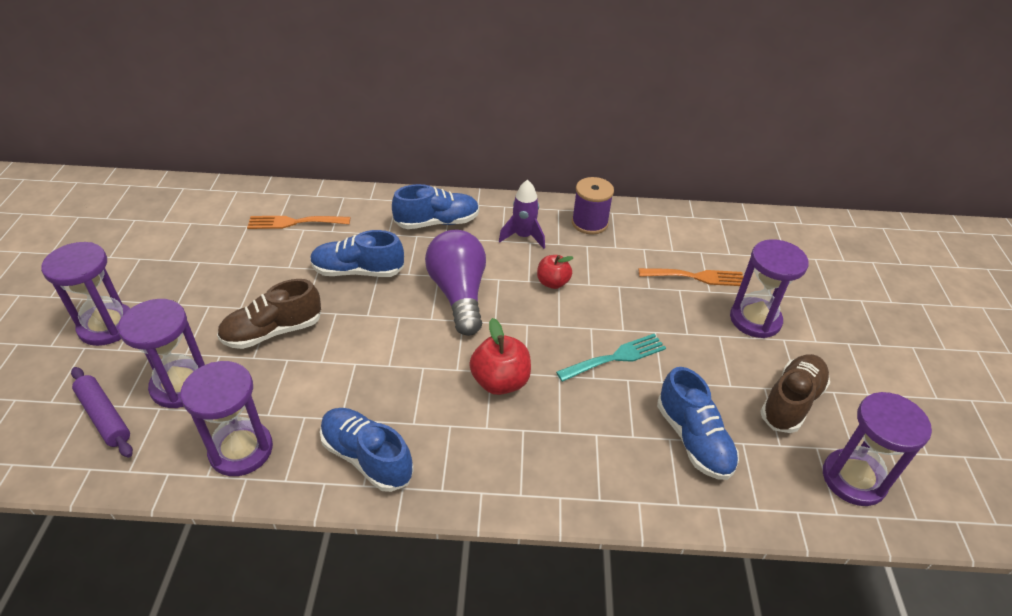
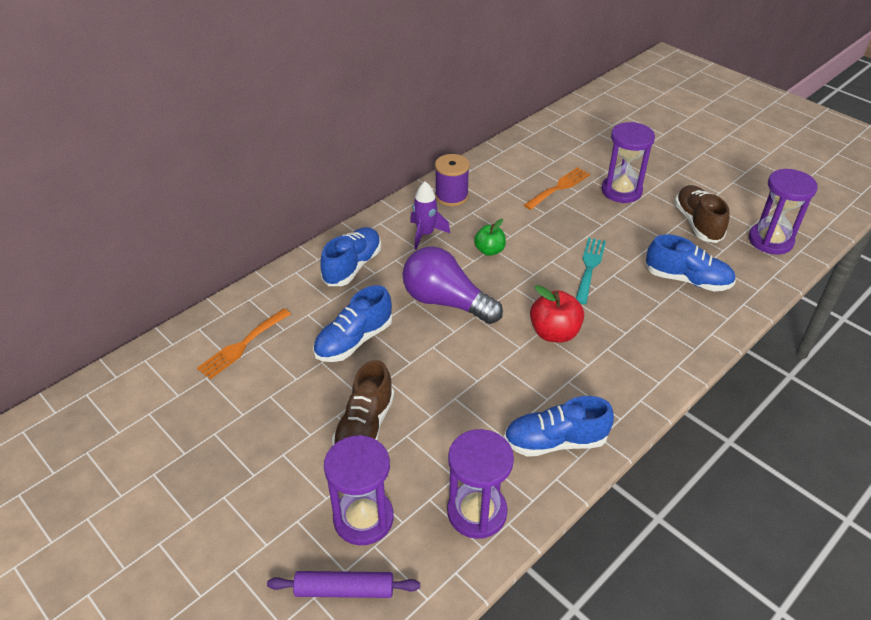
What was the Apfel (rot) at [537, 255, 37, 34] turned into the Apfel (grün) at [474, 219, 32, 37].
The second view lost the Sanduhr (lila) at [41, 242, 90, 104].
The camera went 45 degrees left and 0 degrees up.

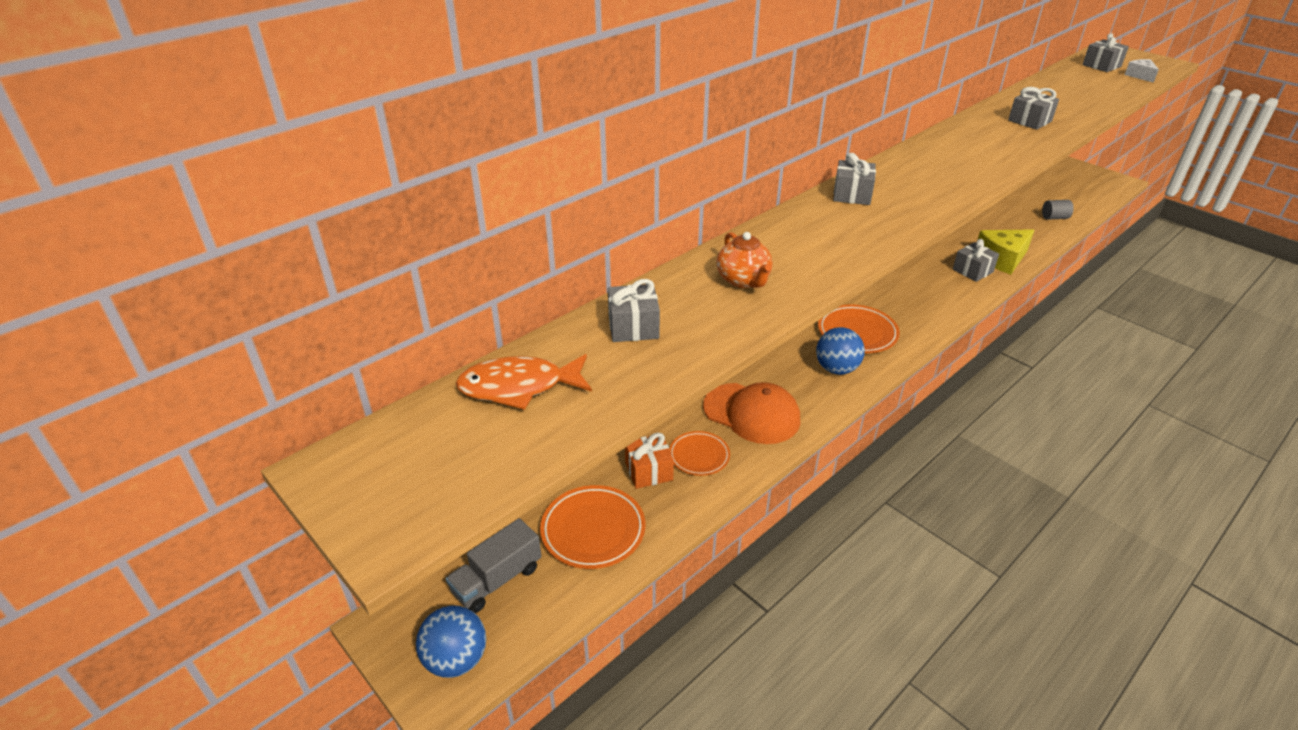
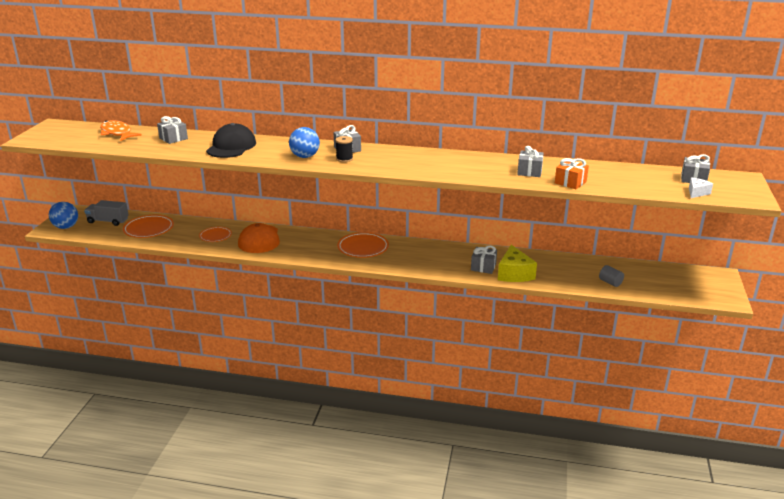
Where the Teekanne (orange) stood at [716, 232, 57, 56], the Kappe (schwarz) came to stand at [206, 123, 50, 35].
The Ball (blau) ended up elsewhere, having gone from [816, 327, 49, 48] to [289, 127, 31, 31].
The second view gained the Garnrolle (schwarz) at [335, 136, 18, 26].
The Käse (gelb) at [978, 229, 56, 46] ended up facing another way, 120 degrees counterclockwise from before.
The Geschenk (orange) ended up elsewhere, having gone from [625, 432, 49, 57] to [555, 158, 34, 31].
The camera went 55 degrees right and 10 degrees down.

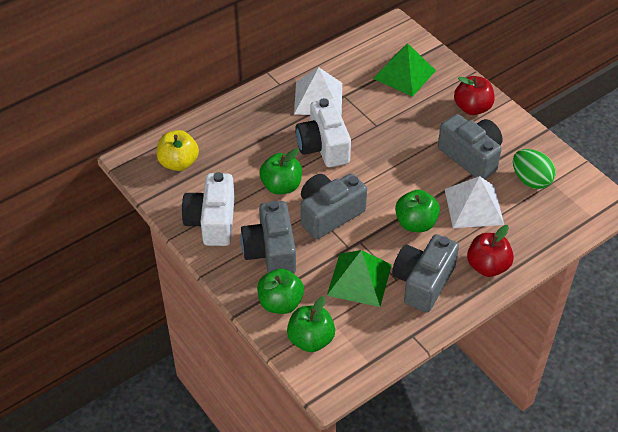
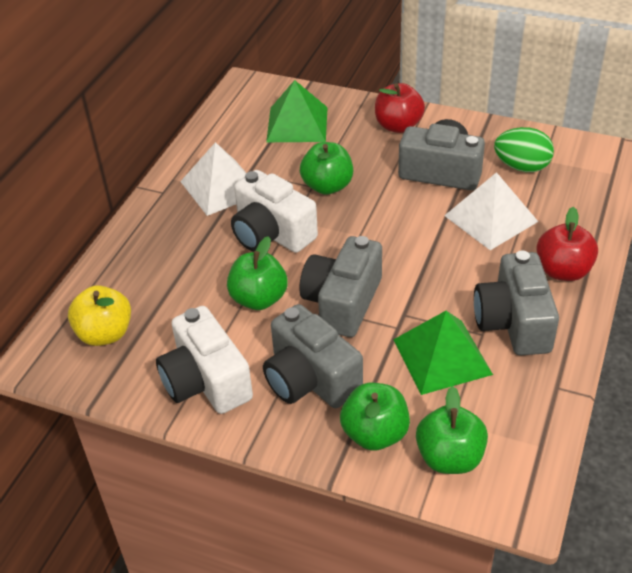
The Apfel (grün) ended up elsewhere, having gone from [395, 190, 45, 42] to [300, 142, 53, 53].
The camera went 30 degrees left and 5 degrees down.

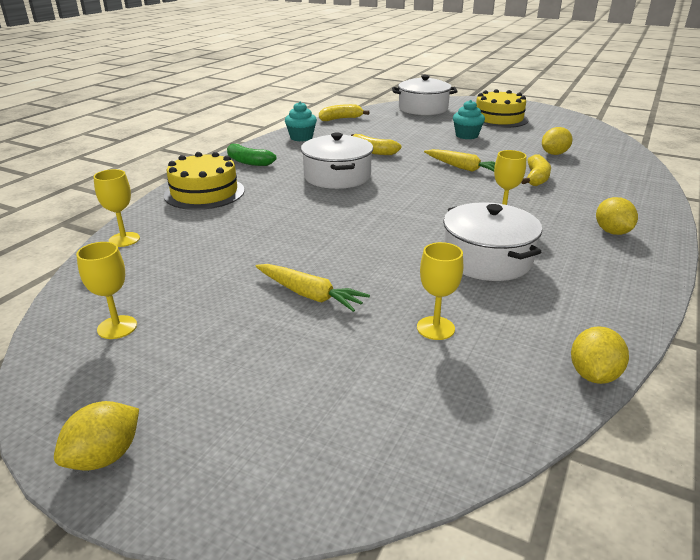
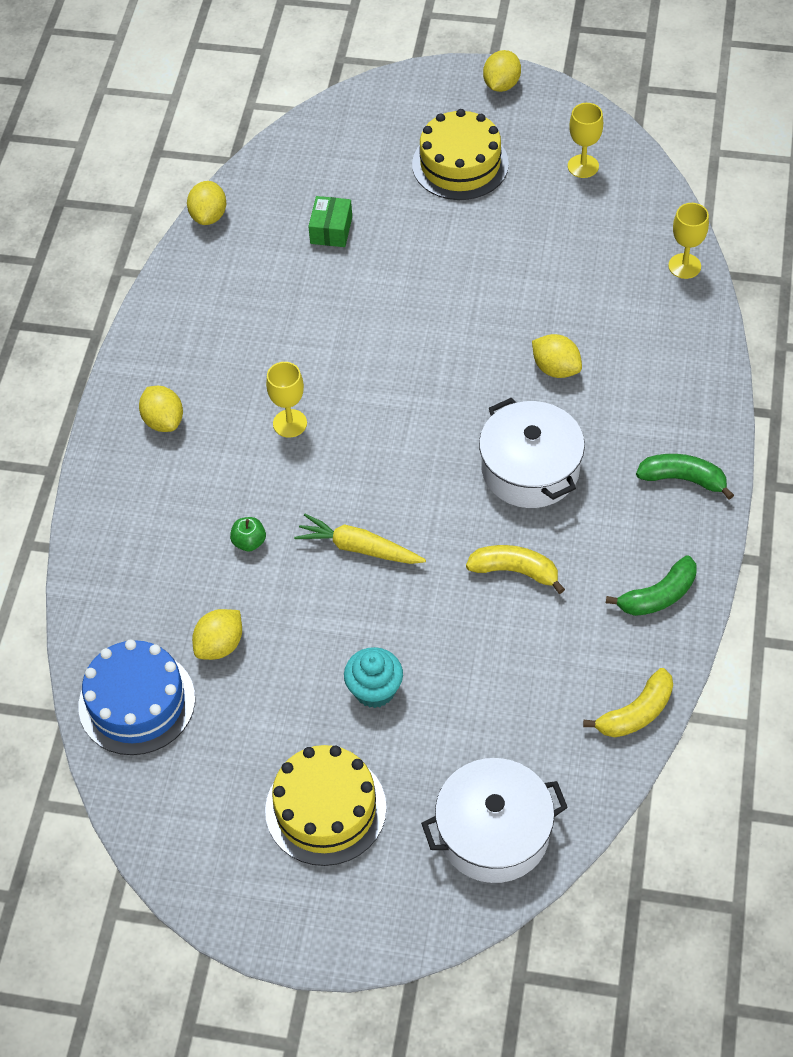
The second view gained the Kuchen (blau) at [79, 639, 116, 116].
Where the Banane (gelb) stood at [521, 154, 30, 32], the Apfel (grün) came to stand at [230, 517, 36, 34].
Where the Kelch (gelb) stood at [417, 242, 46, 98], the Schachtel (grün) came to stand at [308, 196, 44, 51].
The Kuchen (gelb) ended up elsewhere, having gone from [164, 152, 80, 58] to [412, 109, 97, 91].
The second view gained the Zitrone (gelb) at [532, 334, 50, 44].
Where the Muffin (türkis) stood at [285, 102, 32, 39], the Banane (grün) came to stand at [606, 556, 91, 60].
The second view lost the Karotte (gelb) at [256, 264, 114, 48].
The second view lost the Kochtopf (weiß) at [443, 203, 99, 78].
The camera went 165 degrees right and 25 degrees up.

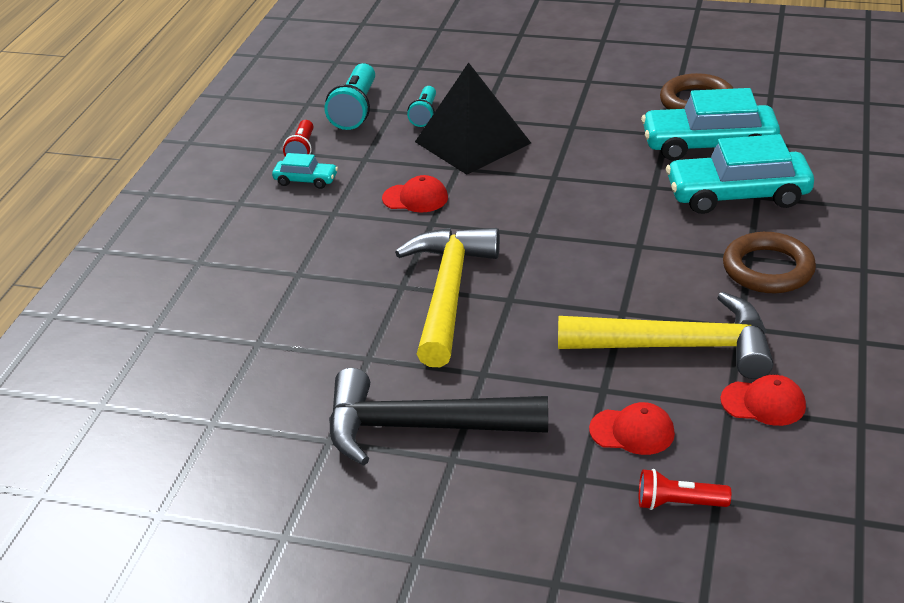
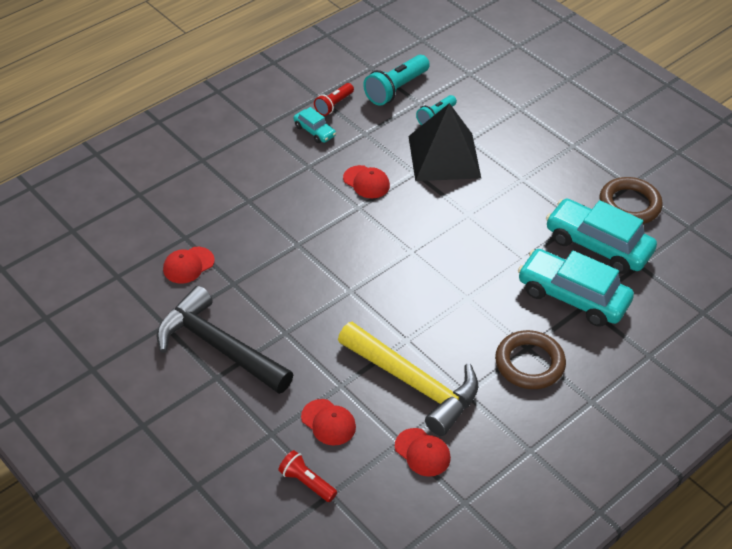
The second view gained the Kappe (rot) at [163, 247, 52, 36].
The second view lost the Hammer (gelb) at [395, 228, 105, 139].
The camera went 30 degrees right and 10 degrees up.

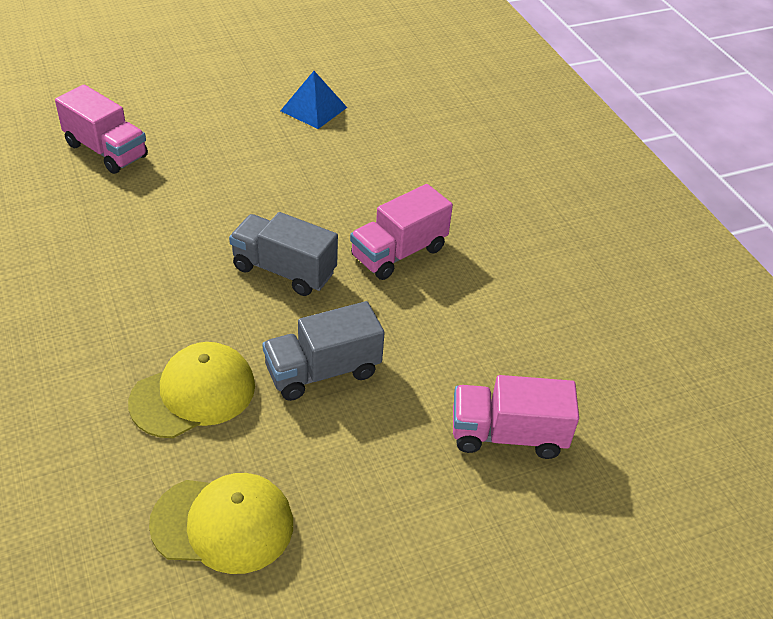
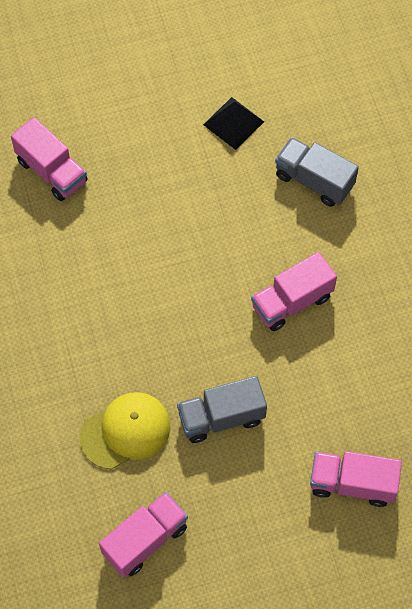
Where the Kappe (gelb) stood at [149, 473, 144, 101], the Lastwagen (rosa) came to stand at [99, 492, 89, 85].
What was the Pyramide (blau) at [280, 71, 68, 58] turned into the Pyramide (schwarz) at [203, 97, 61, 53].
The Lastwagen (grau) ended up elsewhere, having gone from [229, 212, 109, 84] to [275, 137, 84, 70].
The camera went 10 degrees right and 20 degrees up.

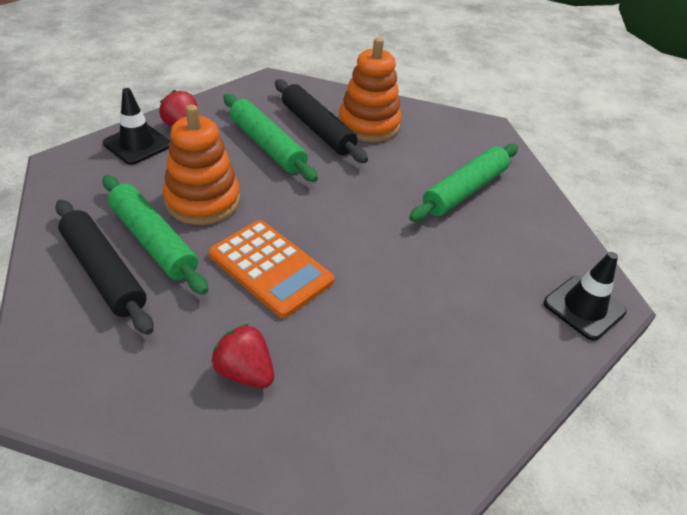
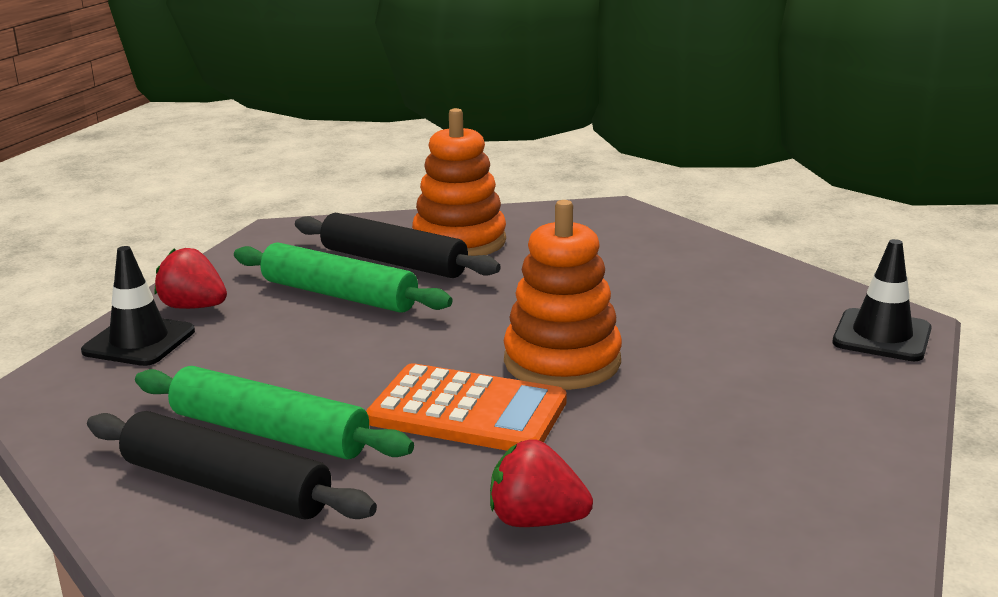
The Stapelspielzeug (orange) ended up elsewhere, having gone from [163, 105, 77, 120] to [504, 200, 118, 190].
The second view lost the Nudelholz (grün) at [409, 143, 109, 79].
The camera went 20 degrees left and 20 degrees down.

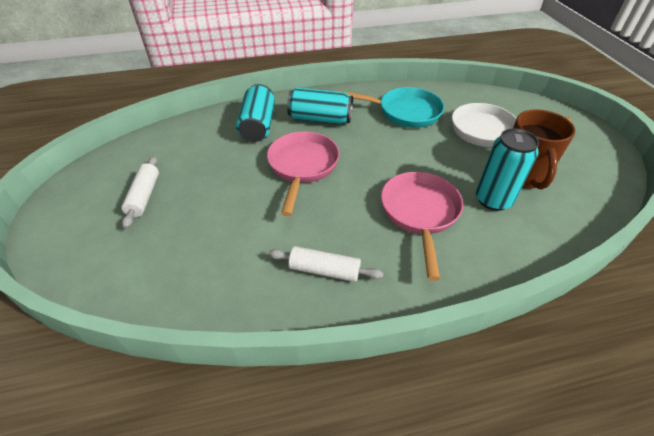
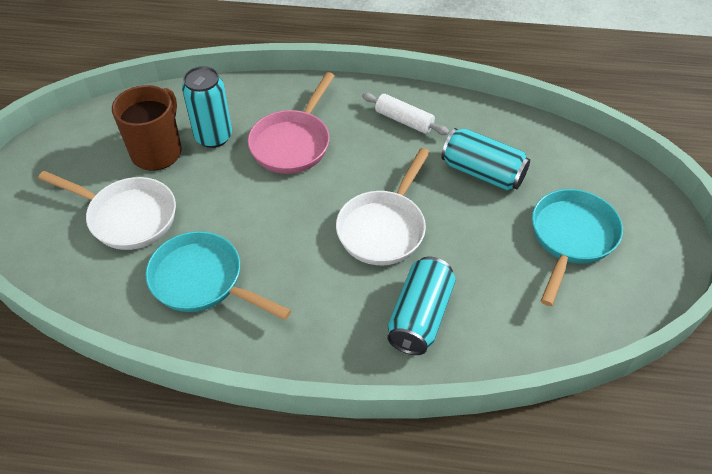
What was the Pfanne (rosa) at [267, 131, 72, 85] turned into the Pfanne (weiß) at [336, 148, 94, 117].
The Dose (türkis) ended up elsewhere, having gone from [287, 87, 66, 38] to [441, 128, 89, 63].
Where the Nudelholz (weiß) stood at [121, 156, 38, 72], the Pfanne (türkis) came to stand at [532, 189, 91, 117].
The camera went 160 degrees left and 5 degrees up.

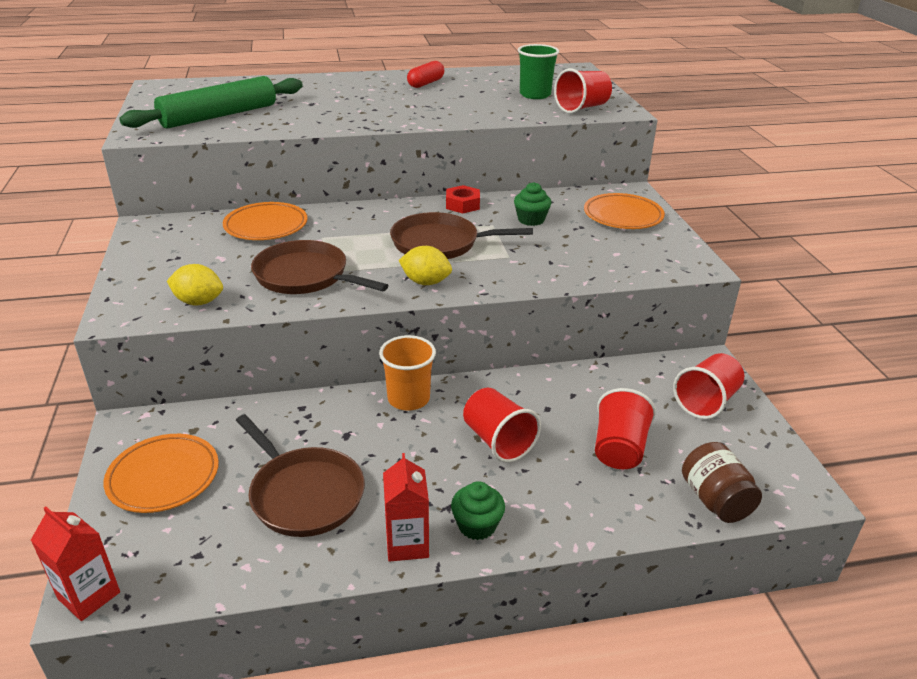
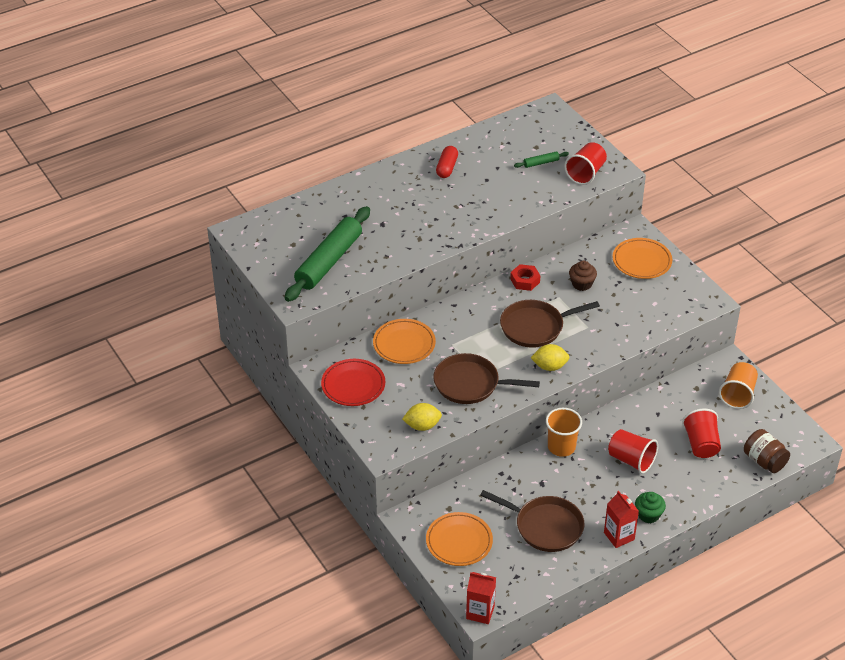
The second view gained the Teller (rot) at [321, 359, 64, 47].
Where the Becher (grün) stood at [518, 44, 41, 55], the Nudelholz (grün) came to stand at [514, 151, 55, 17].
What was the Muffin (grün) at [514, 182, 38, 44] turned into the Muffin (braun) at [569, 261, 28, 30].
What was the Becher (rot) at [673, 353, 71, 66] turned into the Becher (orange) at [719, 362, 39, 47].
The camera went 20 degrees left and 10 degrees up.

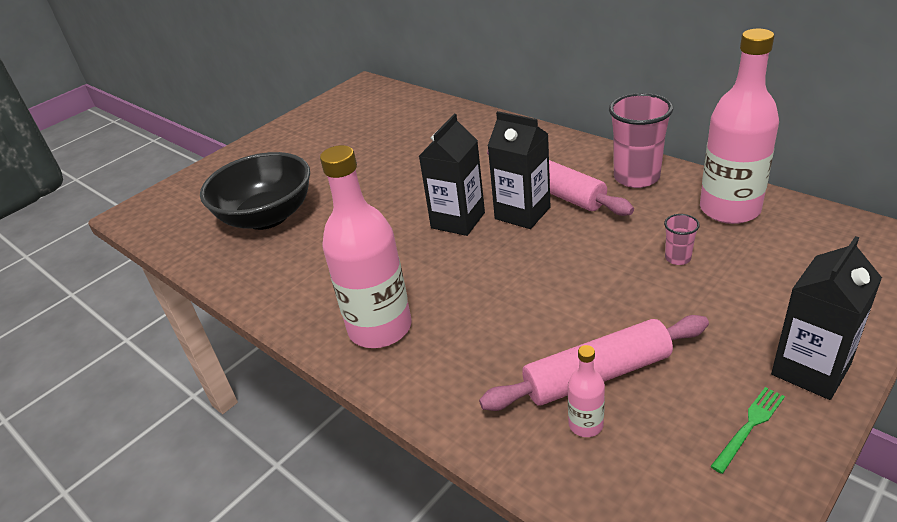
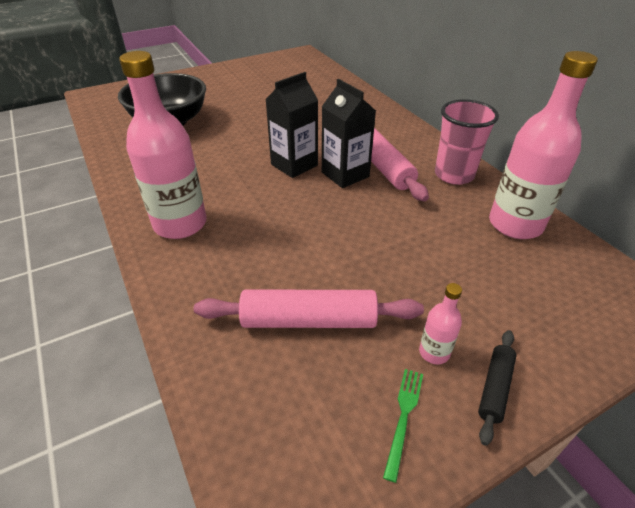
The Gabel (grün) at [710, 387, 75, 87] ended up facing another way, 45 degrees counterclockwise from before.
The Flasche (rosa) ended up elsewhere, having gone from [568, 345, 37, 92] to [419, 283, 43, 81].
Where the Getränkekarton (schwarz) stood at [771, 236, 111, 164], the Nudelholz (schwarz) came to stand at [478, 330, 39, 116].
The second view lost the Becher (rosa) at [664, 214, 36, 51].
The camera went 15 degrees right and 5 degrees up.

